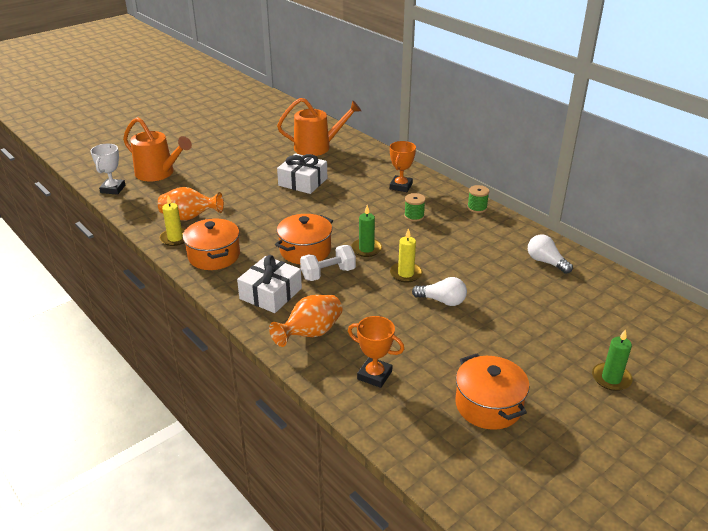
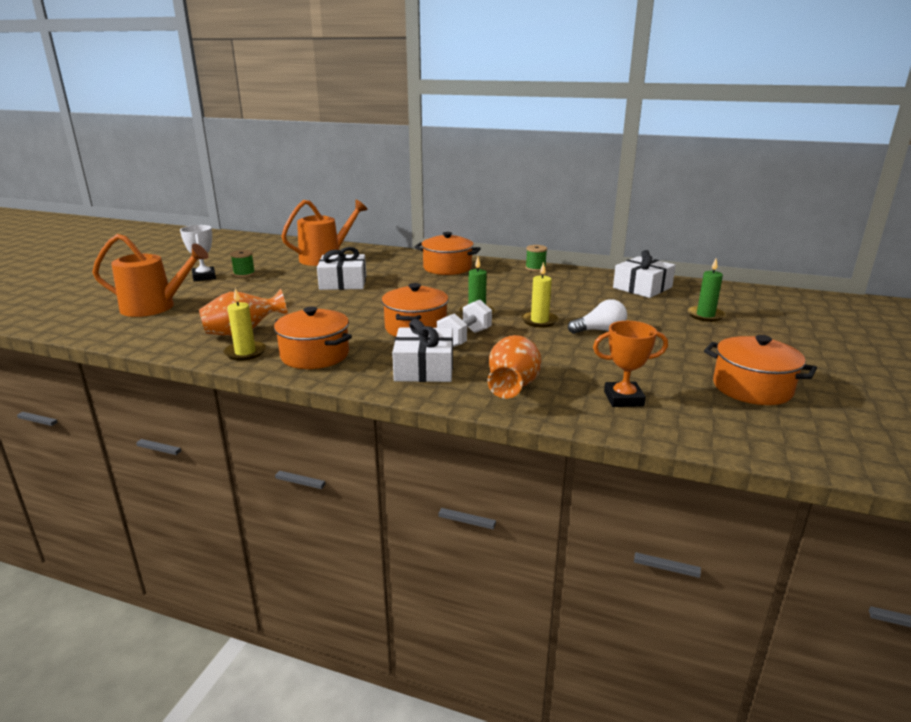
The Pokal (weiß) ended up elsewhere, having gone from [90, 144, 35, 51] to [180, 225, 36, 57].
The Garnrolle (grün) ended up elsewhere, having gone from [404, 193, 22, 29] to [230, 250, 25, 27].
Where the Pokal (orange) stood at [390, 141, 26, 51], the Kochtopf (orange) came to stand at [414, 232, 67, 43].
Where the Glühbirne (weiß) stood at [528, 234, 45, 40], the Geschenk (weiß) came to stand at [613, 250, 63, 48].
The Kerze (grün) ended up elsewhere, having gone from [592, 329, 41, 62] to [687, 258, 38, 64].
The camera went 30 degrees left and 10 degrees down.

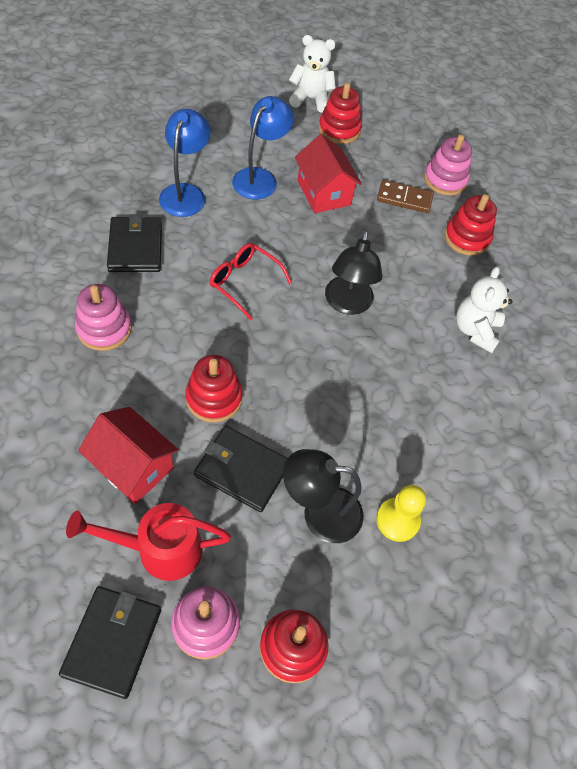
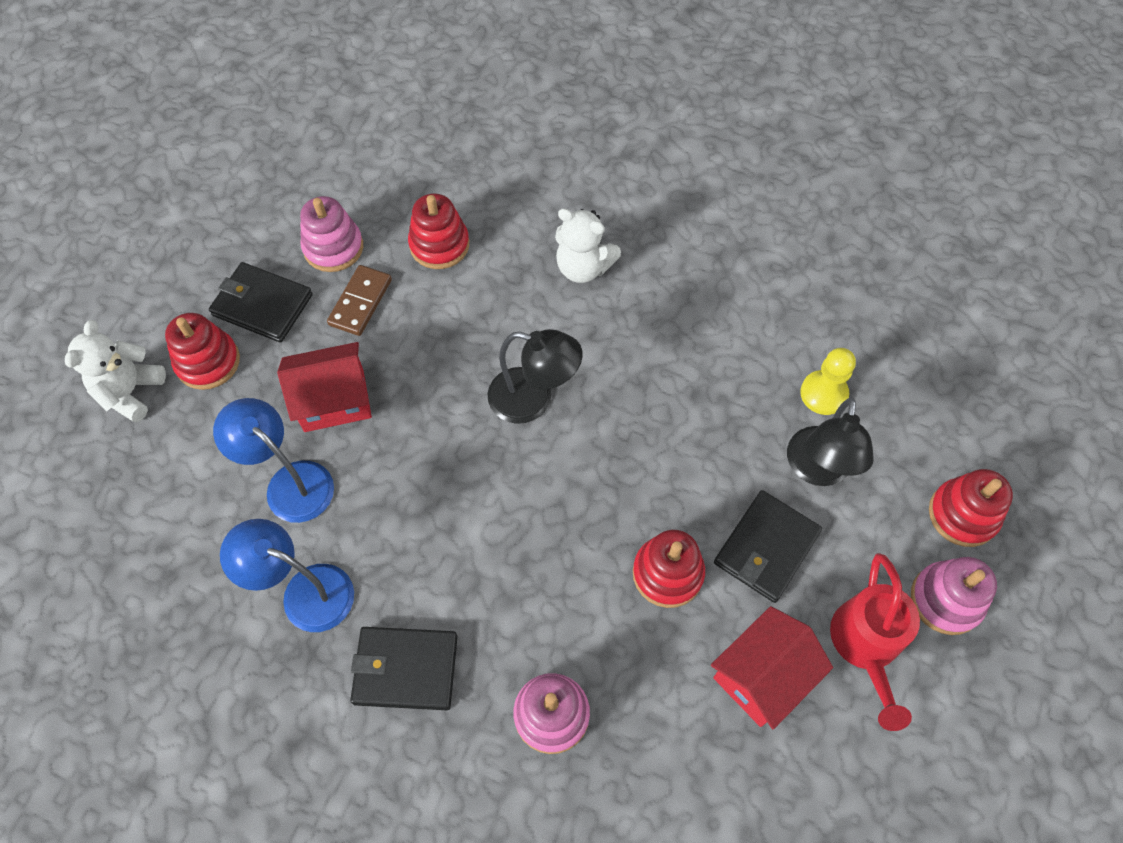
The Geldbörse (schwarz) ended up elsewhere, having gone from [59, 586, 102, 113] to [209, 262, 104, 80].
The second view lost the Brille (rot) at [210, 243, 82, 77].
The camera went 75 degrees left and 5 degrees up.

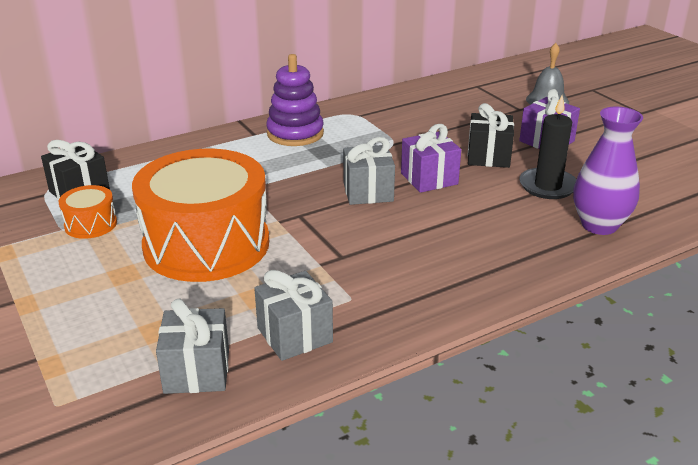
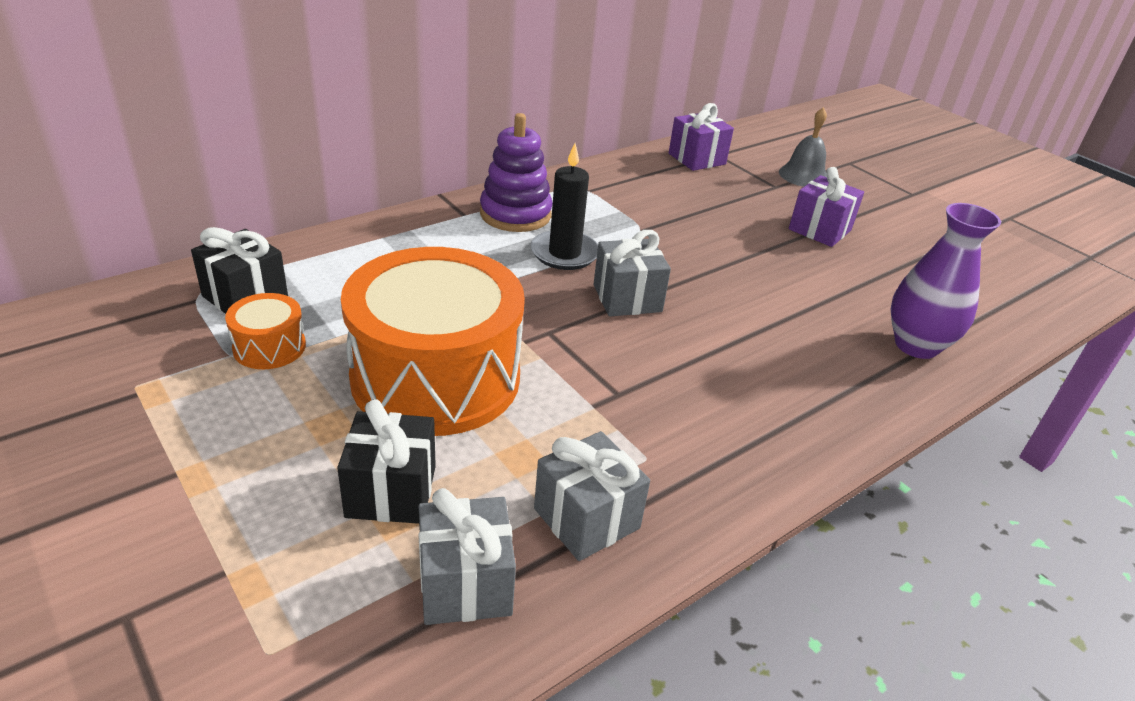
The Geschenk (schwarz) ended up elsewhere, having gone from [468, 103, 46, 65] to [337, 399, 99, 125].
The Kerze (schwarz) ended up elsewhere, having gone from [519, 96, 57, 103] to [531, 143, 67, 127].
The Geschenk (lila) ended up elsewhere, having gone from [401, 124, 60, 69] to [669, 103, 65, 68].
The camera went 10 degrees left and 5 degrees up.

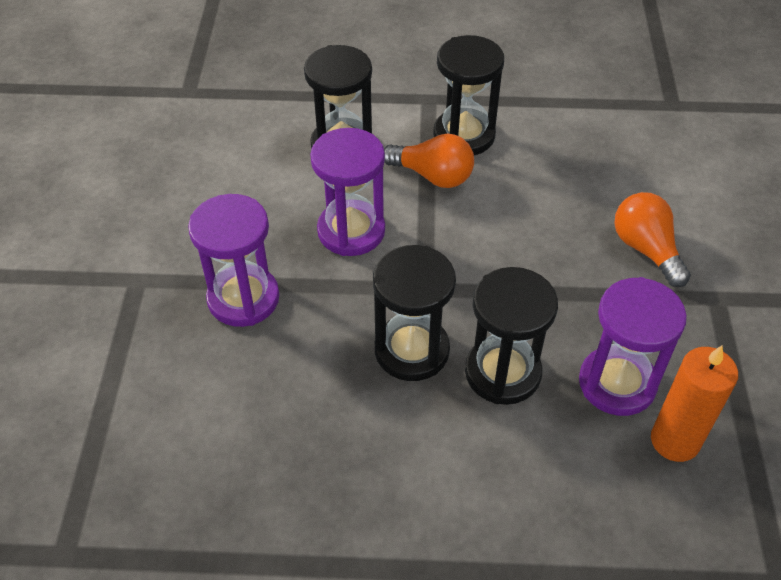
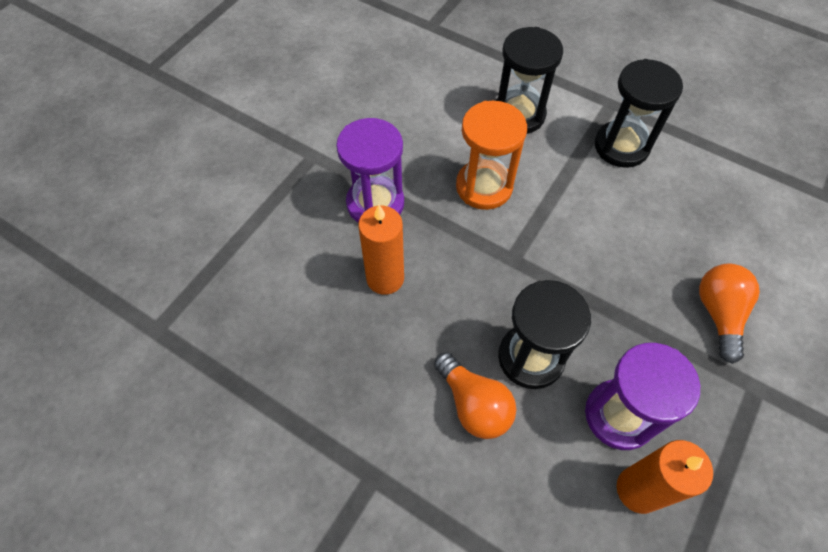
The second view gained the Kerze (orange) at [358, 204, 46, 91].
The Glühbirne (orange) ended up elsewhere, having gone from [384, 134, 90, 54] to [434, 352, 82, 87].
What was the Sanduhr (lila) at [310, 128, 75, 128] turned into the Sanduhr (orange) at [456, 101, 71, 109].
The second view lost the Sanduhr (schwarz) at [373, 245, 83, 136].
The camera went 30 degrees right and 10 degrees up.

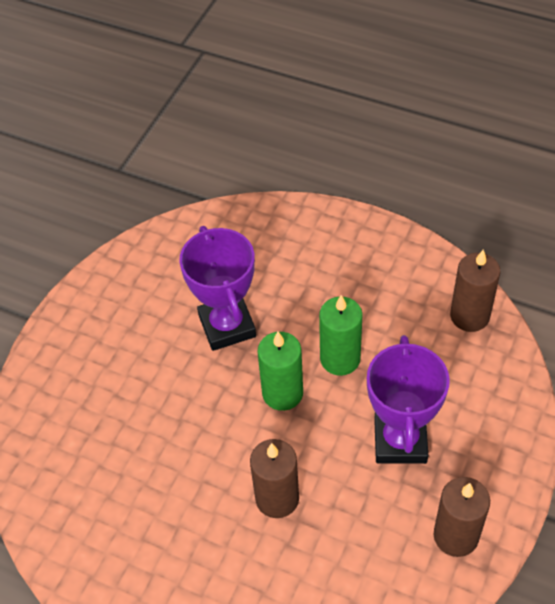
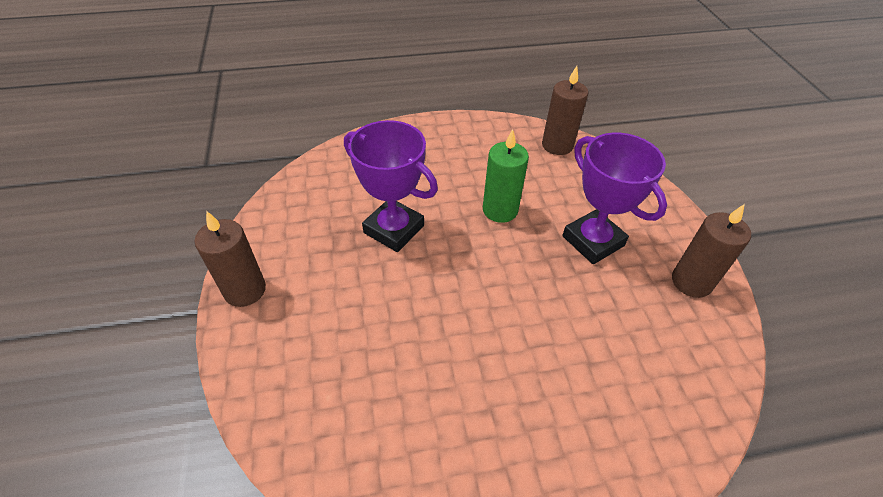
The Kerze (braun) ended up elsewhere, having gone from [250, 439, 49, 79] to [195, 211, 71, 96].
The second view lost the Kerze (grün) at [257, 332, 46, 79].
The camera went 40 degrees left and 5 degrees down.

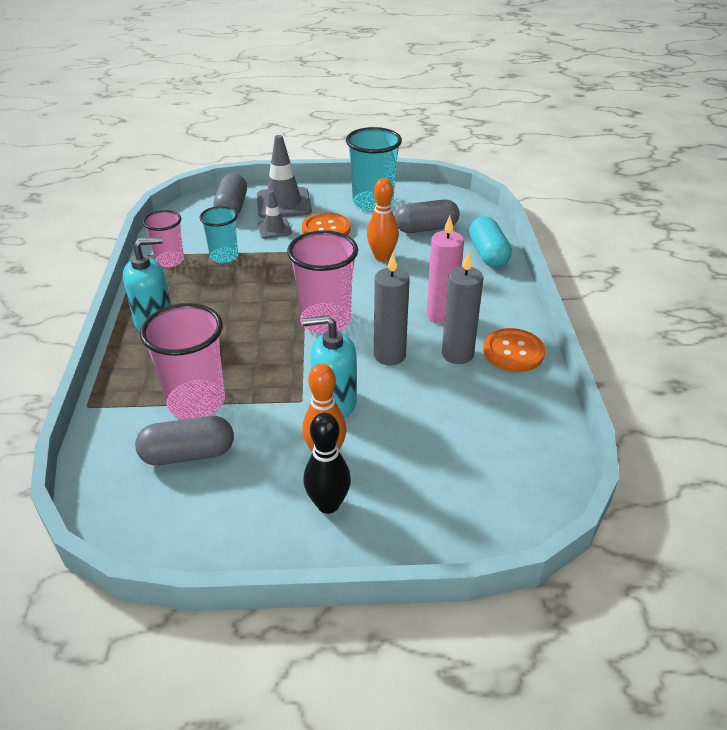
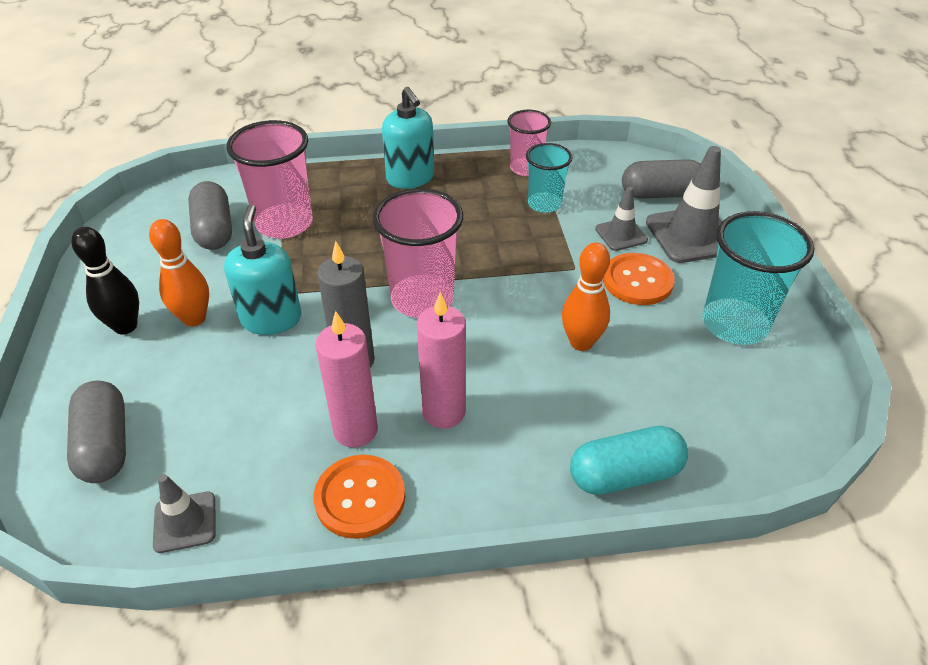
The Kapsel (grau) ended up elsewhere, having gone from [395, 199, 65, 34] to [67, 380, 59, 103].
The second view gained the Leitkegel (grau) at [153, 474, 63, 79].
What was the Kerze (grau) at [442, 251, 41, 113] turned into the Kerze (rosa) at [315, 311, 63, 137].
The camera went 85 degrees right and 5 degrees up.

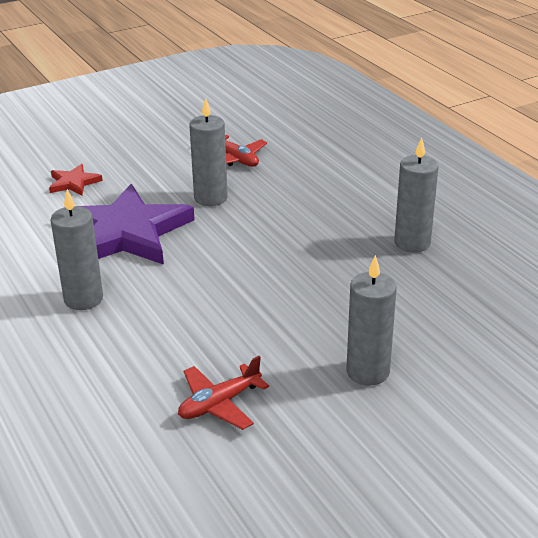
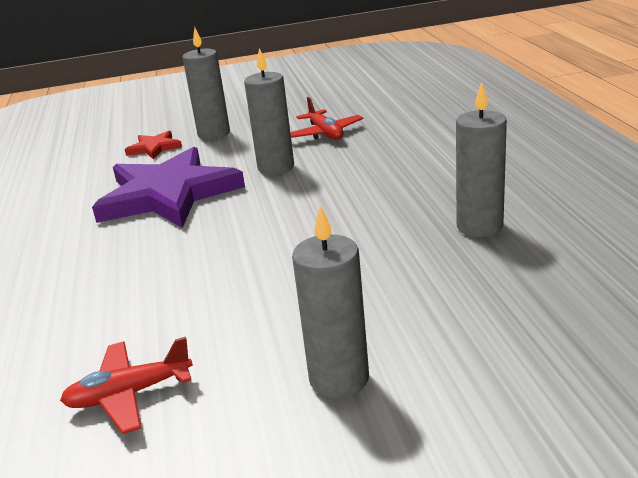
The Kerze (grau) ended up elsewhere, having gone from [51, 189, 52, 121] to [182, 28, 48, 112].
The camera went 20 degrees right and 5 degrees down.

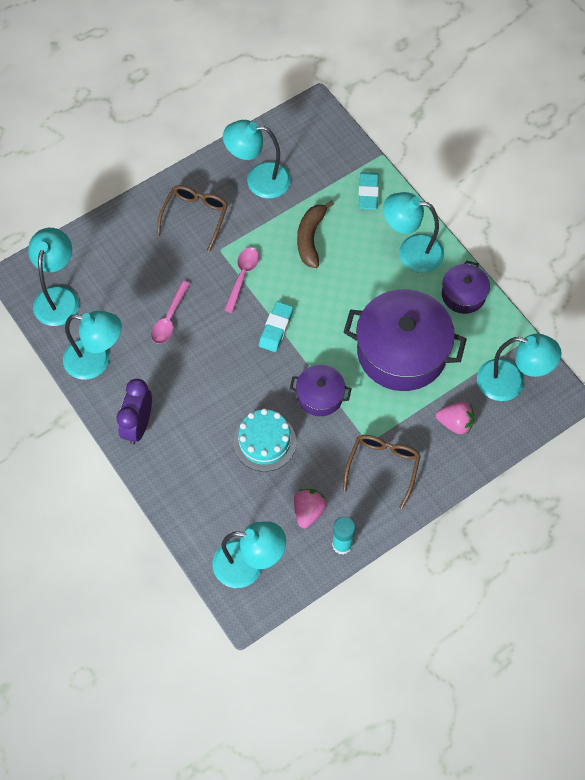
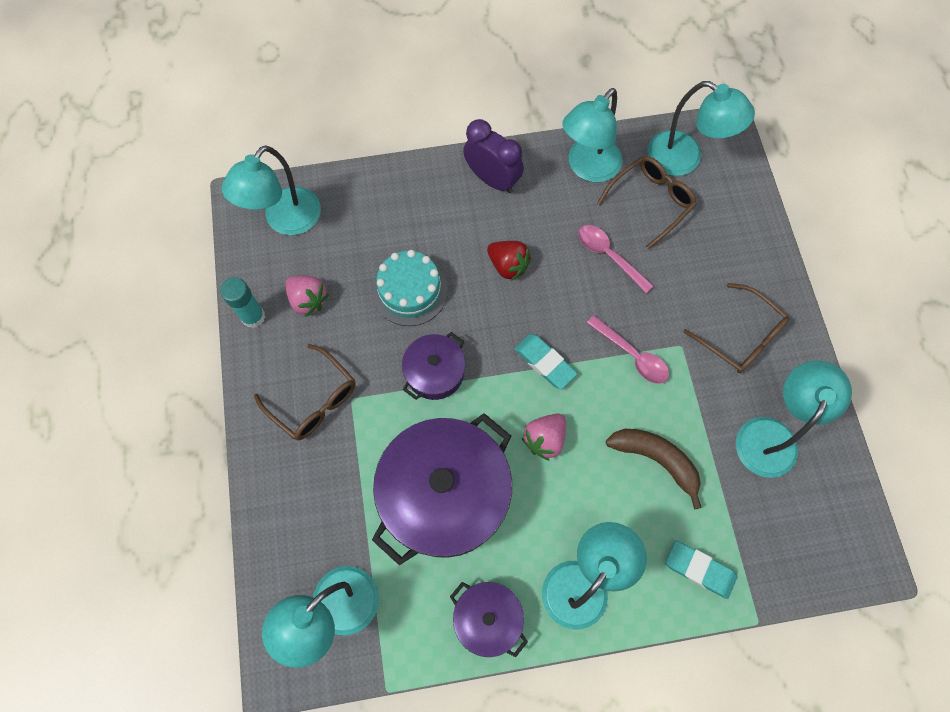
The second view gained the Erdbeere (rot) at [487, 241, 44, 40].
The Erdbeere (rosa) ended up elsewhere, having gone from [436, 402, 38, 32] to [522, 414, 44, 47].
The second view gained the Brille (braun) at [597, 156, 100, 94].
The camera went 115 degrees right and 5 degrees up.

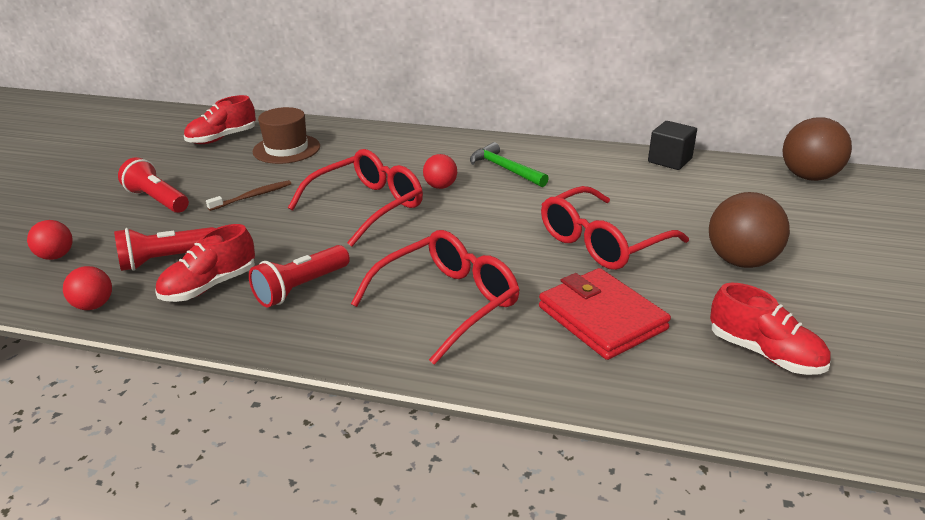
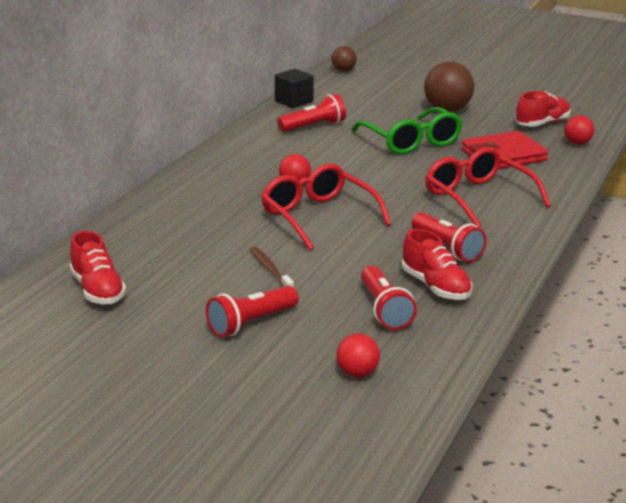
The second view gained the Taschenlampe (rot) at [277, 94, 69, 38].
The size of the Ball (braun) at [782, 117, 70, 64] changed by a factor of 0.55.
What was the Brille (rot) at [541, 186, 148, 84] turned into the Brille (grün) at [352, 107, 111, 47].
The Ball (rot) ended up elsewhere, having gone from [63, 266, 49, 44] to [564, 115, 30, 30].
The second view lost the Hut (braun) at [253, 107, 67, 57].
The second view lost the Hammer (grün) at [470, 142, 79, 45].
The camera went 80 degrees left and 5 degrees down.

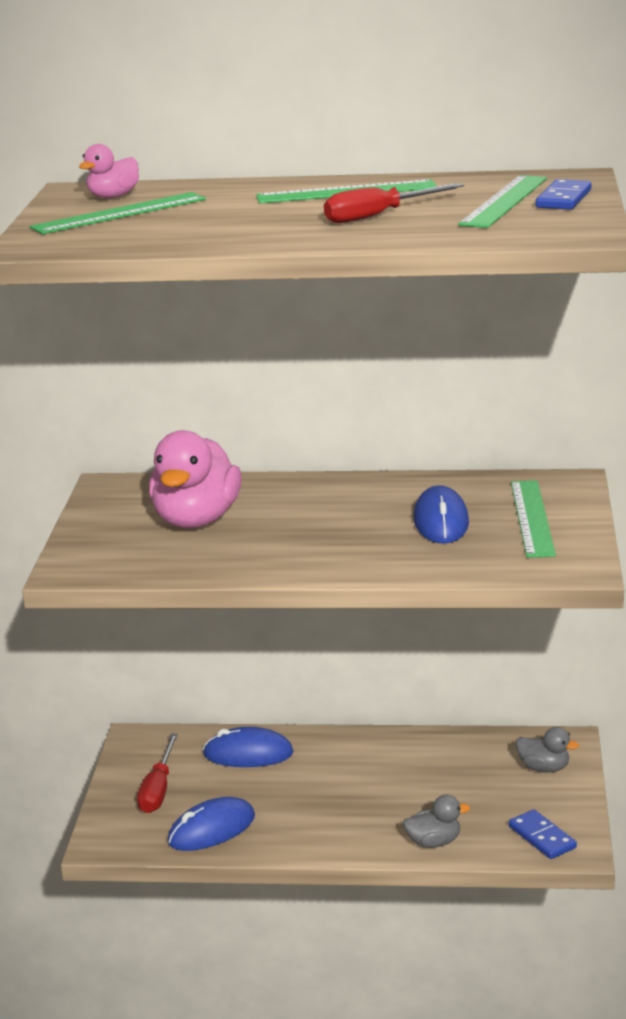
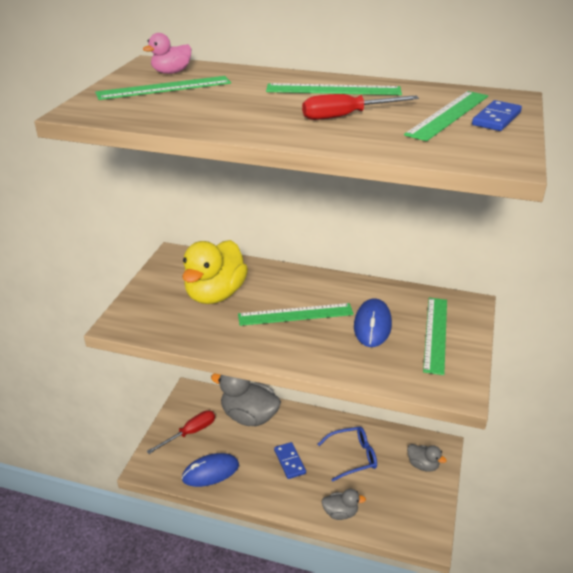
The Schraubenzieher (rot) at [137, 734, 41, 79] ended up facing another way, 150 degrees counterclockwise from before.
What was the Ente (rosa) at [149, 430, 92, 98] turned into the Ente (gelb) at [182, 240, 66, 64].
Where the Computermaus (blau) stood at [203, 727, 91, 40], the Ente (grau) came to stand at [211, 373, 70, 53].
The second view gained the Lineal (grün) at [238, 303, 116, 23].
The Dominostein (blau) ended up elsewhere, having gone from [509, 809, 68, 50] to [274, 442, 32, 37].
The second view gained the Brille (blau) at [318, 427, 59, 55].
The camera went 10 degrees right and 10 degrees up.

